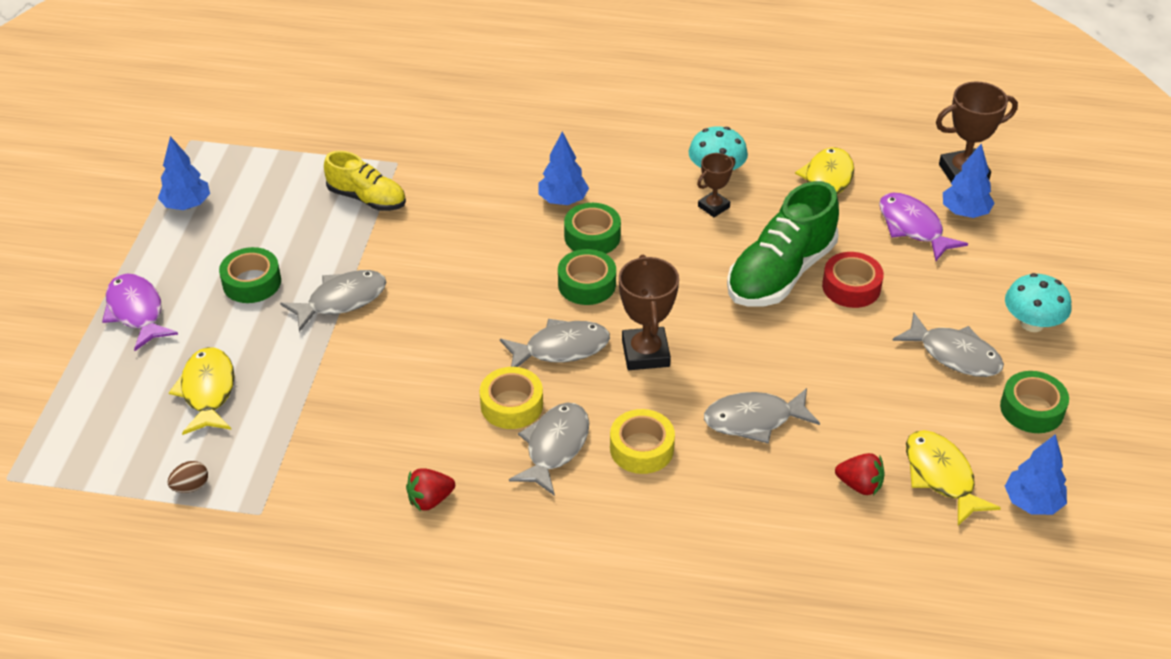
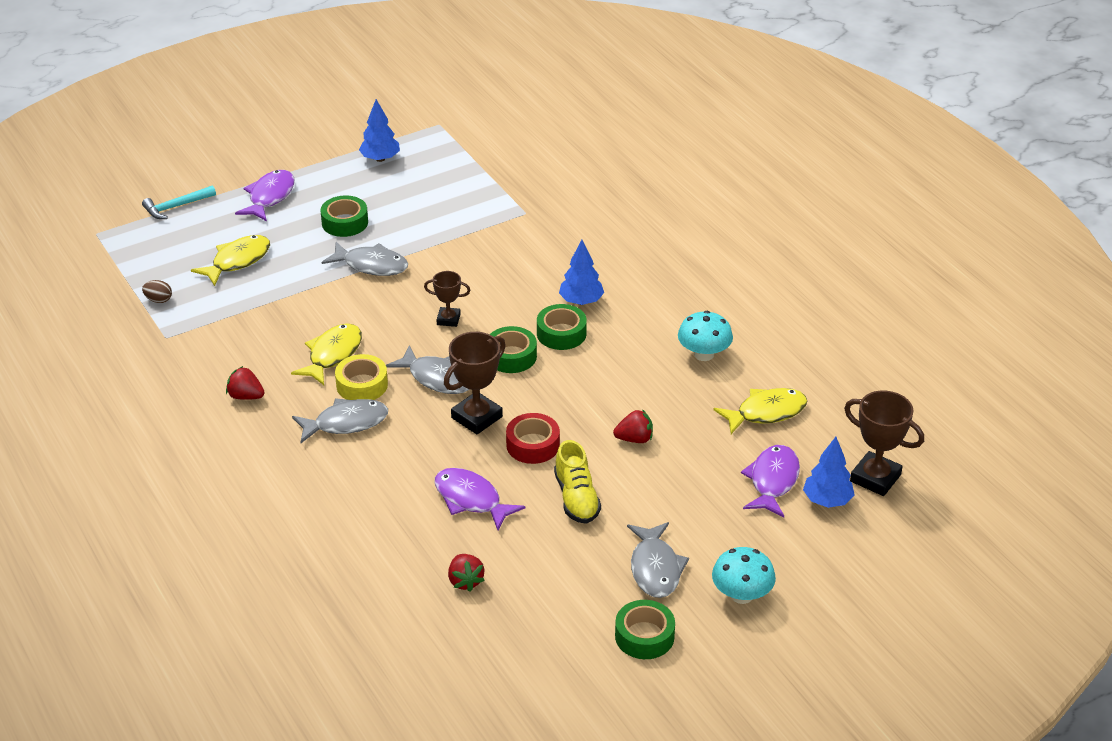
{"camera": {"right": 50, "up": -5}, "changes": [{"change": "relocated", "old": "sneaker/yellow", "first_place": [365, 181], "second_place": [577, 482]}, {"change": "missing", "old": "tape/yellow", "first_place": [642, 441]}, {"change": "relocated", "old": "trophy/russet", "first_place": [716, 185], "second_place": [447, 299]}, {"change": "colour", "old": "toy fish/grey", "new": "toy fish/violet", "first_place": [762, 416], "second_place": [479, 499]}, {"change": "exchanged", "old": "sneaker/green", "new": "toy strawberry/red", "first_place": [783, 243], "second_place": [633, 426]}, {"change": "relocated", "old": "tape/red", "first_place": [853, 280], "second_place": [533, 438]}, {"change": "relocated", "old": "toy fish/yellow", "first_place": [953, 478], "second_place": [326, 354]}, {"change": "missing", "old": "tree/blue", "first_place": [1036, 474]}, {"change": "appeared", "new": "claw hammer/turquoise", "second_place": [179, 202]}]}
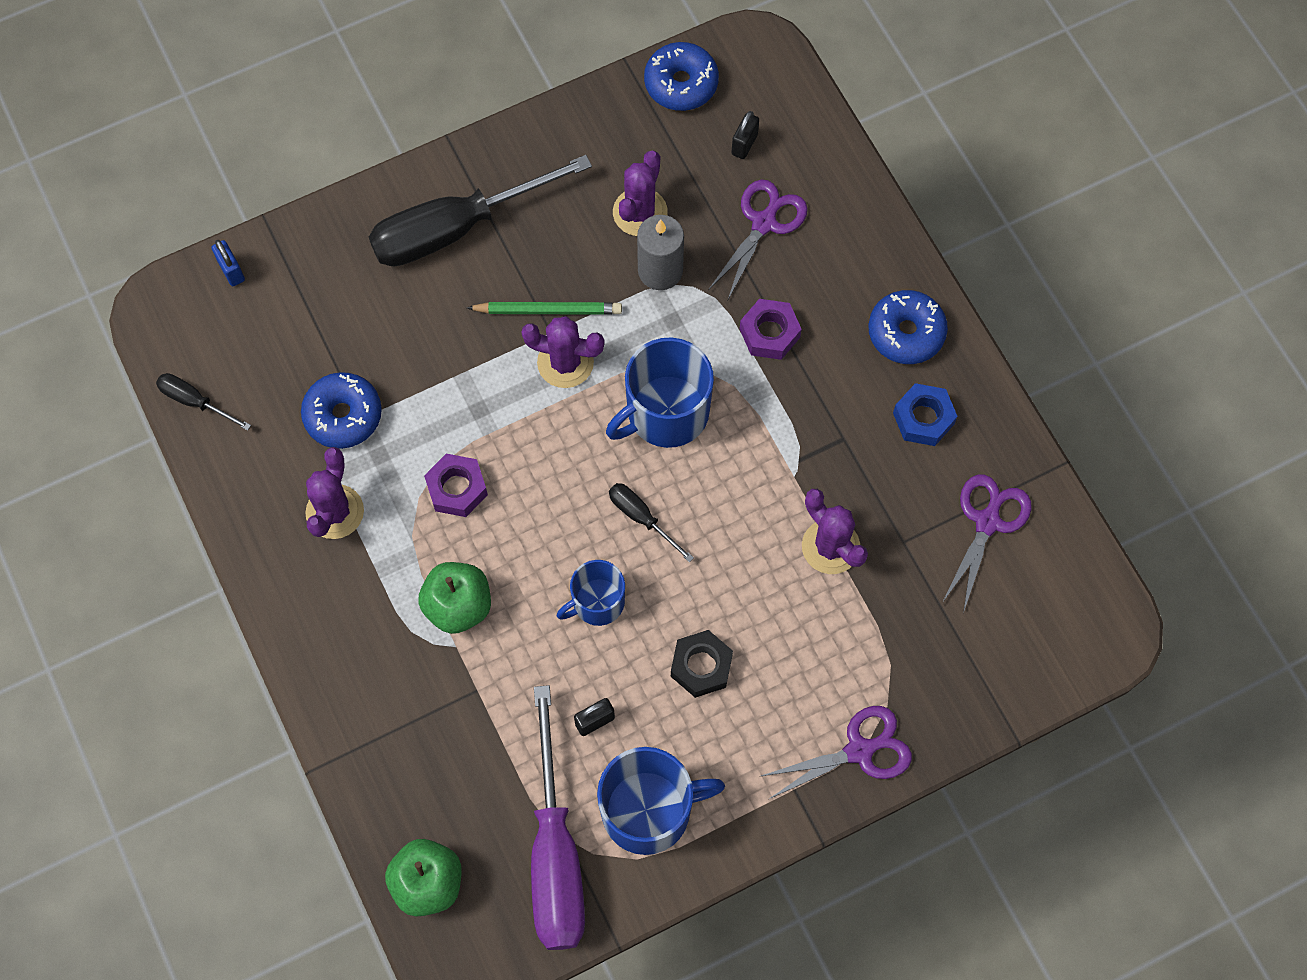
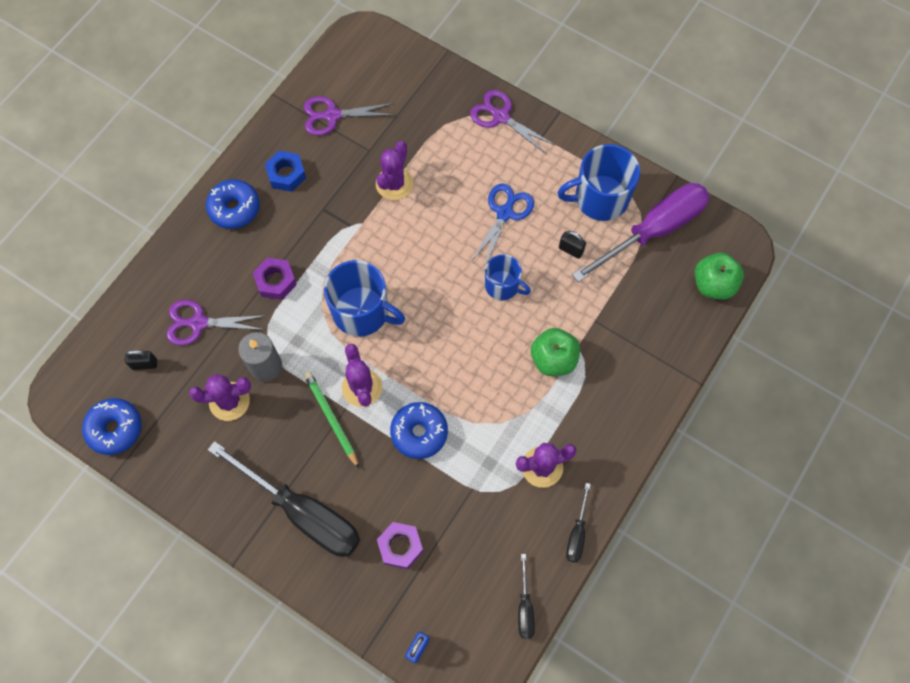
{"camera": {"right": -120, "up": 0}, "changes": [{"change": "relocated", "old": "glazed donut/blue", "first_place": [341, 410], "second_place": [419, 430]}, {"change": "relocated", "old": "nut/violet", "first_place": [456, 485], "second_place": [400, 545]}, {"change": "spun", "old": "mug/blue", "first_place": [661, 801], "second_place": [598, 182], "degrees": -60}, {"change": "relocated", "old": "hand screwdriver/black", "first_place": [651, 522], "second_place": [578, 523]}, {"change": "exchanged", "old": "nut/black", "new": "scissors/blue", "first_place": [702, 664], "second_place": [502, 226]}]}
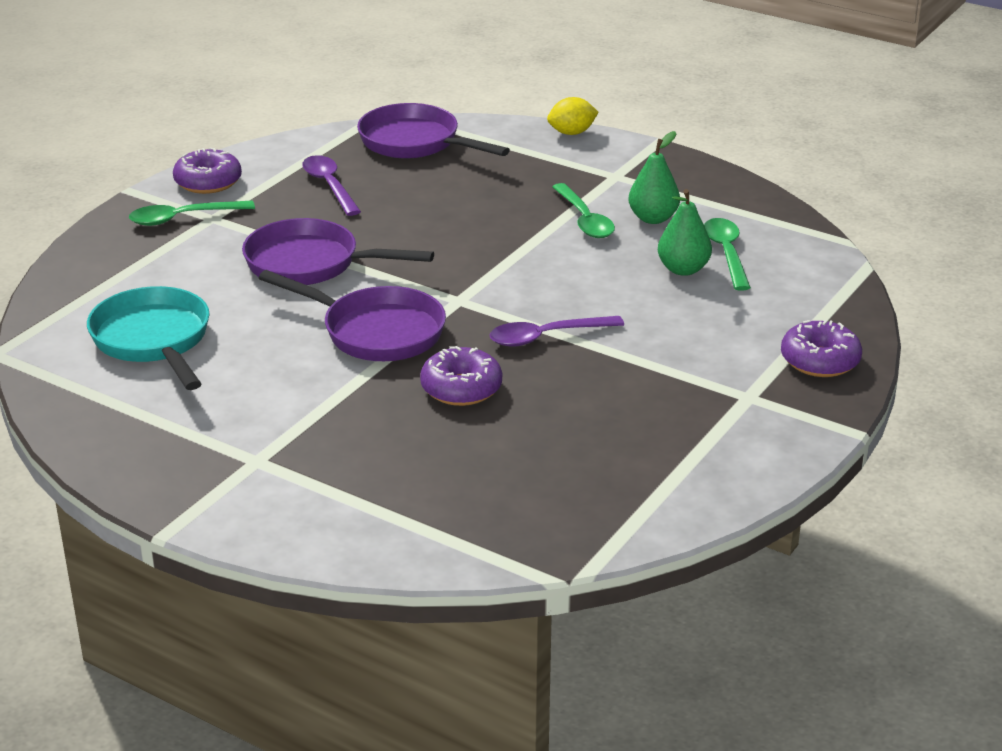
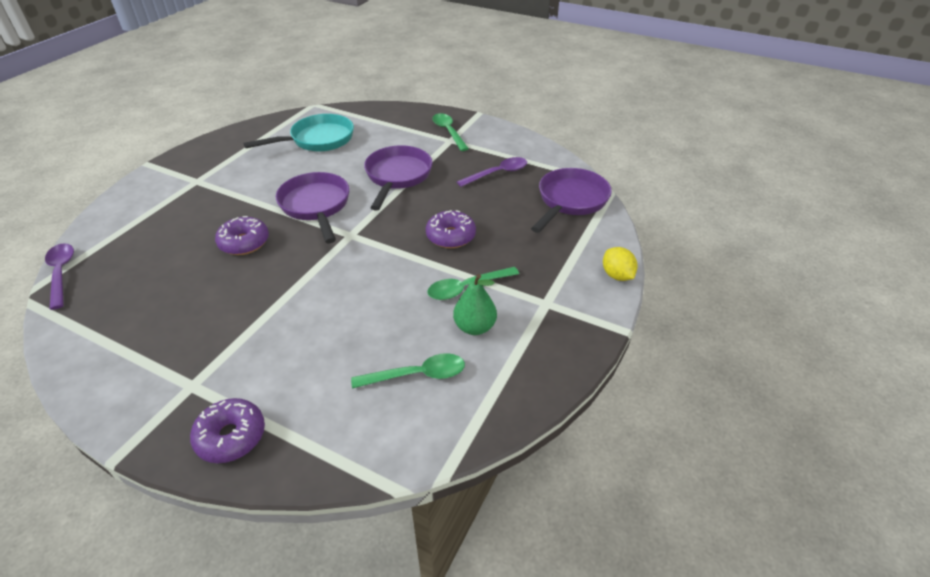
{"camera": {"right": 85, "up": 10}, "changes": [{"change": "relocated", "old": "glazed donut/violet", "first_place": [207, 171], "second_place": [451, 229]}, {"change": "spun", "old": "pan/violet", "first_place": [352, 315], "second_place": [312, 208], "degrees": 135}, {"change": "relocated", "old": "teaspoon/violet", "first_place": [557, 331], "second_place": [59, 276]}, {"change": "missing", "old": "toy pear/green", "first_place": [685, 232]}]}
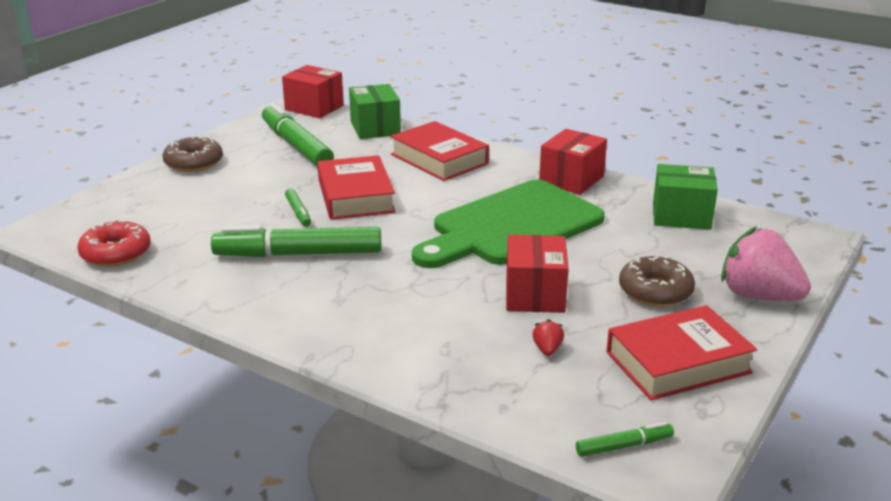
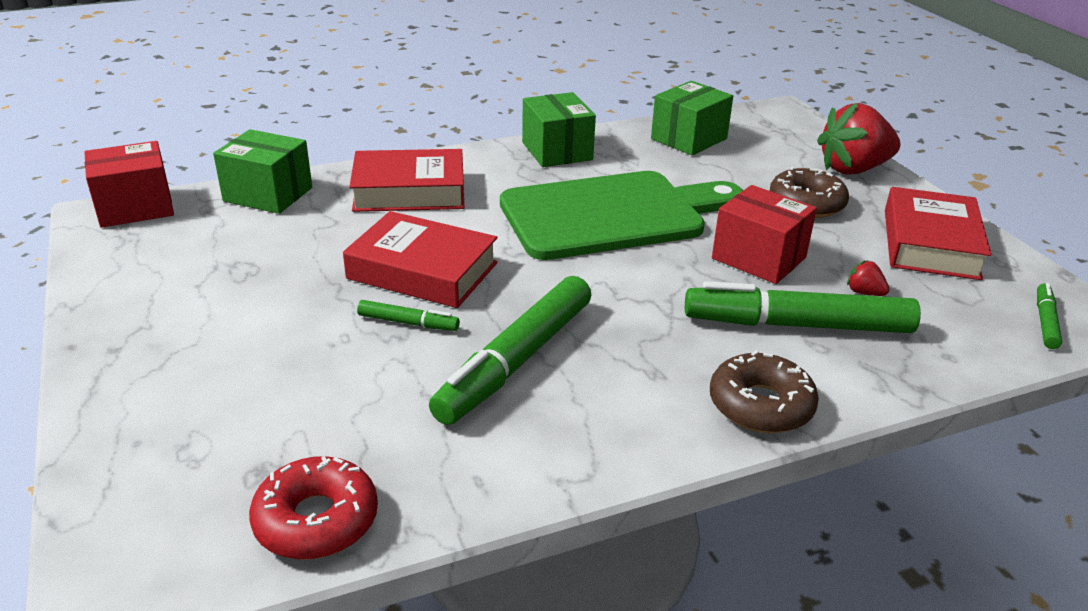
{"camera": {"right": -55, "up": 5}, "changes": [{"change": "relocated", "old": "glazed donut/russet", "first_place": [192, 154], "second_place": [764, 391]}, {"change": "relocated", "old": "marker pen/green", "first_place": [298, 135], "second_place": [803, 307]}, {"change": "spun", "old": "cutting board/green", "first_place": [508, 224], "second_place": [621, 215], "degrees": -105}, {"change": "colour", "old": "parcel/red", "new": "parcel/green", "first_place": [573, 162], "second_place": [559, 129]}, {"change": "colour", "old": "toy strawberry/rose-pink", "new": "toy strawberry/red", "first_place": [766, 263], "second_place": [859, 138]}]}
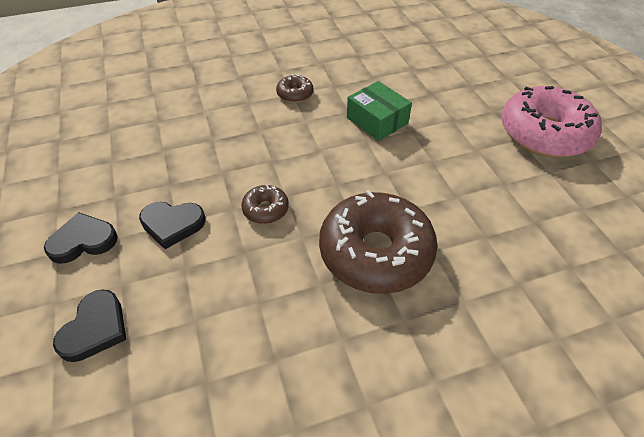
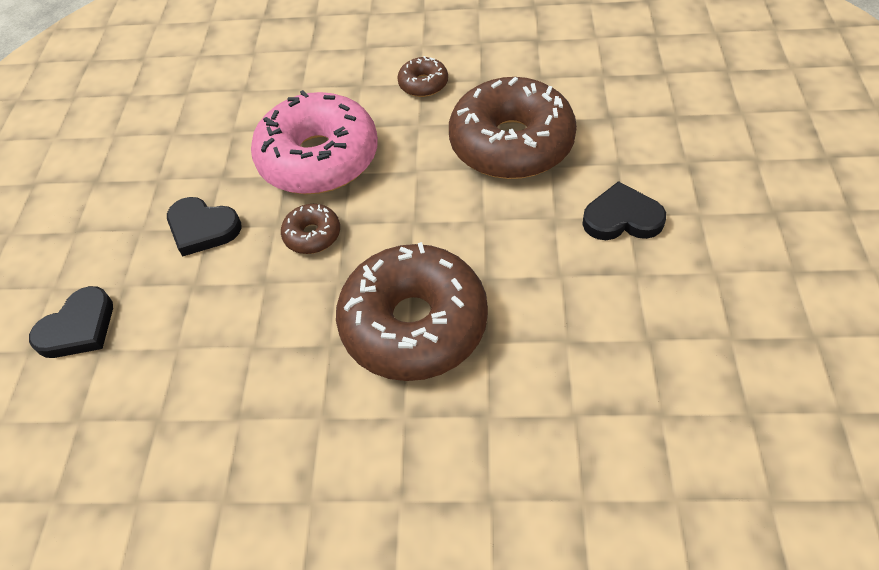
{"camera": {"right": 25, "up": 5}, "changes": [{"change": "relocated", "old": "love heart/black", "first_place": [81, 238], "second_place": [624, 210]}, {"change": "exchanged", "old": "parcel/green", "new": "glazed donut/russet", "first_place": [379, 111], "second_place": [513, 128]}, {"change": "relocated", "old": "glazed donut/rose-pink", "first_place": [551, 121], "second_place": [314, 142]}]}
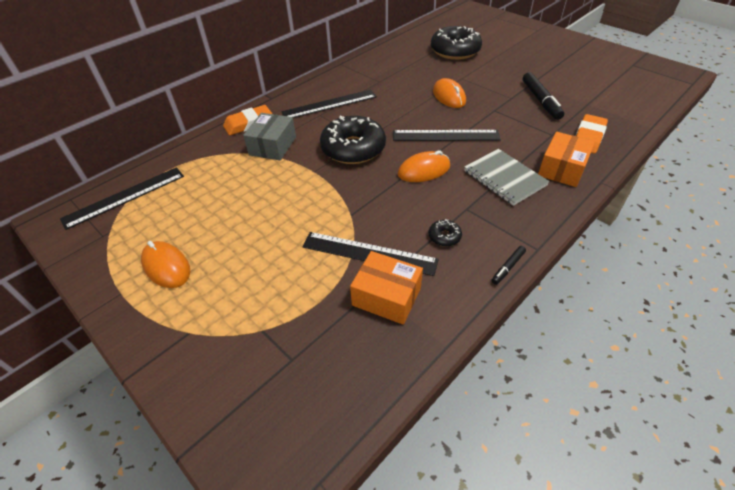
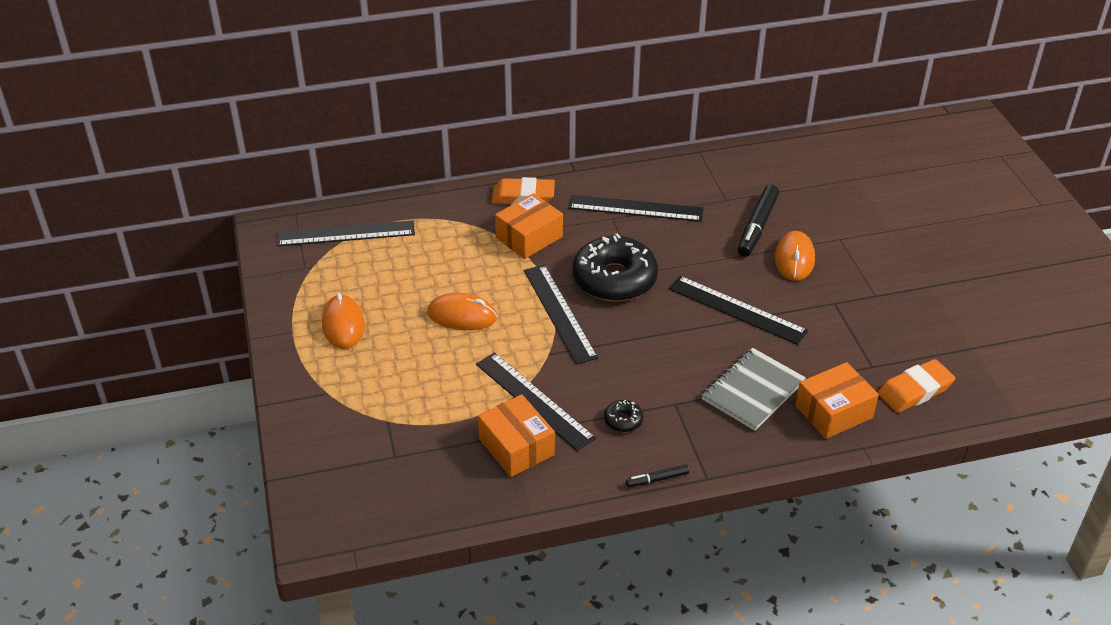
{"camera": {"right": 30, "up": -5}, "changes": [{"change": "colour", "old": "parcel/grey", "new": "parcel/orange", "first_place": [269, 136], "second_place": [529, 226]}, {"change": "relocated", "old": "PC mouse/orange", "first_place": [424, 166], "second_place": [462, 311]}, {"change": "missing", "old": "glazed donut/black", "first_place": [456, 43]}, {"change": "spun", "old": "notebook/grey", "first_place": [507, 177], "second_place": [753, 389], "degrees": 45}, {"change": "relocated", "old": "marker pen/black", "first_place": [543, 96], "second_place": [758, 221]}, {"change": "appeared", "new": "ruler/black", "second_place": [561, 314]}]}
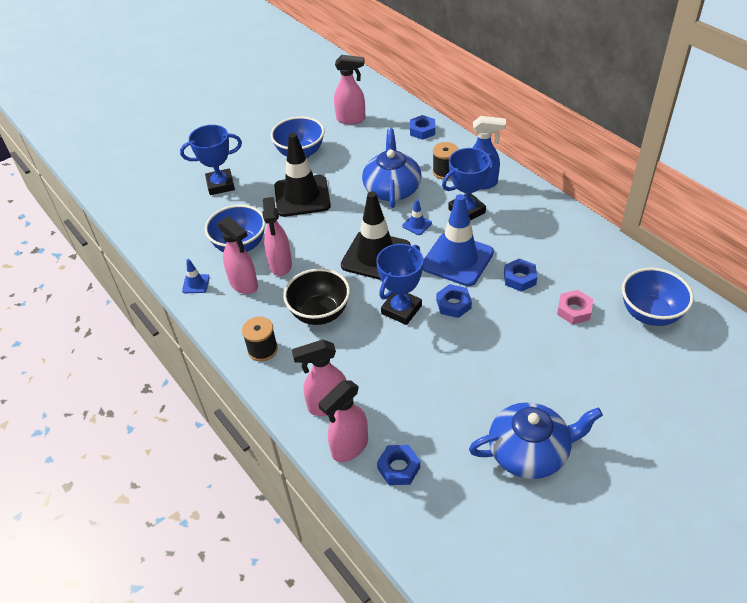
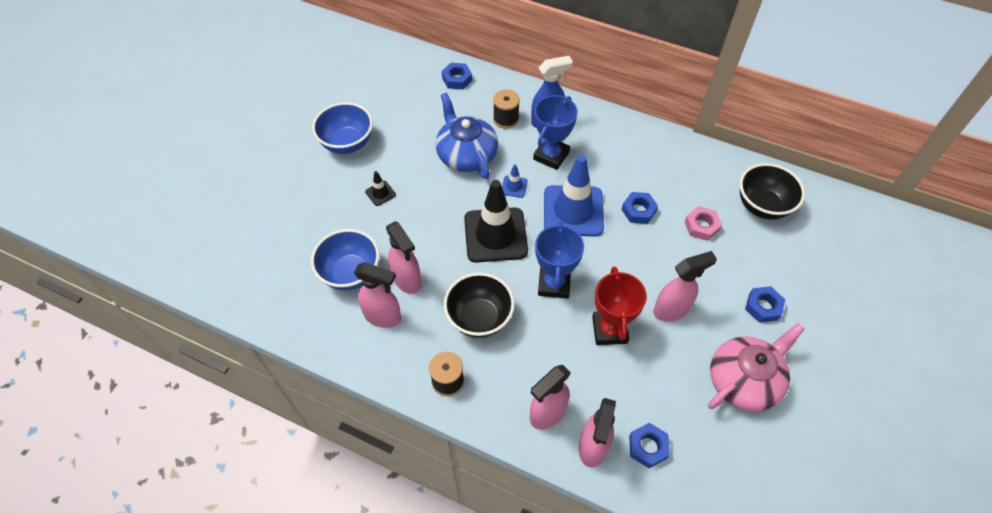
{"camera": {"right": -30, "up": 10}, "changes": [{"change": "missing", "old": "trophy/blue", "first_place": [211, 160]}, {"change": "missing", "old": "traffic cone/blue", "first_place": [196, 276]}, {"change": "size", "old": "traffic cone/black", "first_place": [302, 175], "second_place": [380, 188], "factor": 0.42}, {"change": "relocated", "old": "spray bottle/rose-pink", "first_place": [350, 90], "second_place": [685, 286]}, {"change": "relocated", "old": "nut/blue", "first_place": [454, 301], "second_place": [765, 304]}, {"change": "colour", "old": "teapot/blue", "new": "teapot/rose-pink", "first_place": [536, 440], "second_place": [756, 367]}, {"change": "colour", "old": "bowl/blue", "new": "bowl/black", "first_place": [658, 297], "second_place": [772, 191]}, {"change": "appeared", "new": "trophy/red", "second_place": [619, 305]}]}
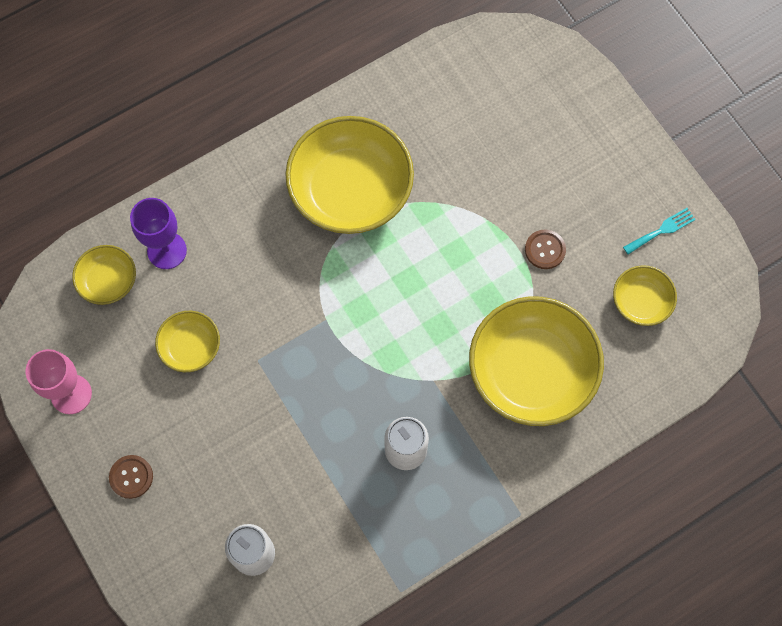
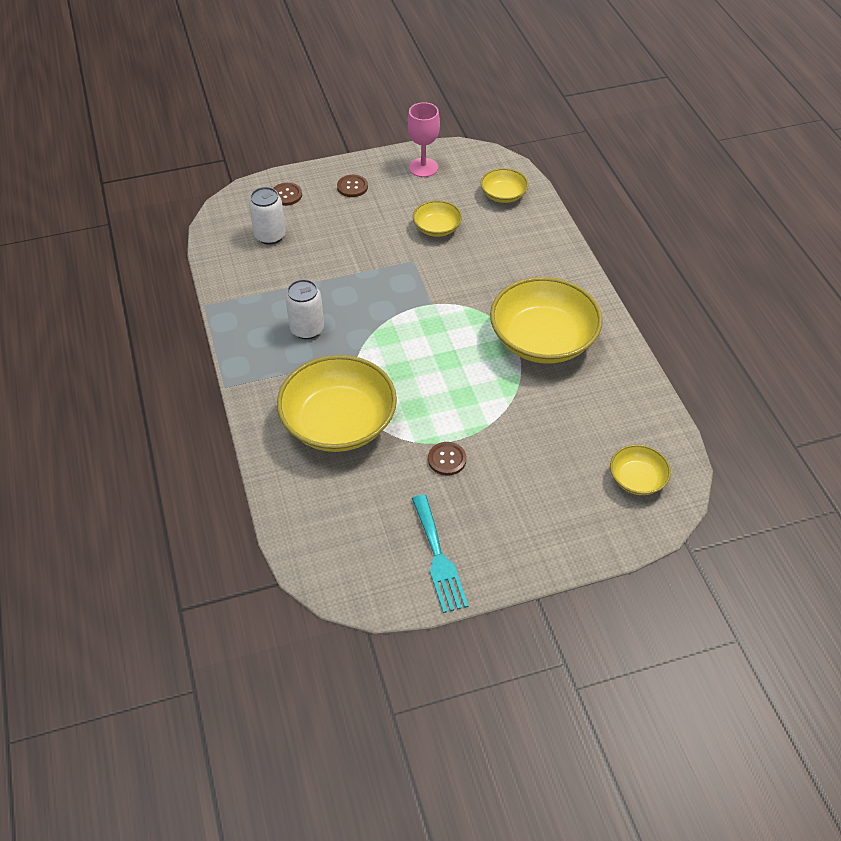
{"camera": {"right": 105, "up": -20}, "changes": [{"change": "missing", "old": "chalice/violet", "first_place": [158, 233]}, {"change": "relocated", "old": "bowl/yellow", "first_place": [645, 295], "second_place": [640, 469]}, {"change": "size", "old": "dinner fork/turquoise", "first_place": [659, 231], "second_place": [440, 554], "factor": 1.65}, {"change": "appeared", "new": "shirt button/russet", "second_place": [287, 194]}]}
